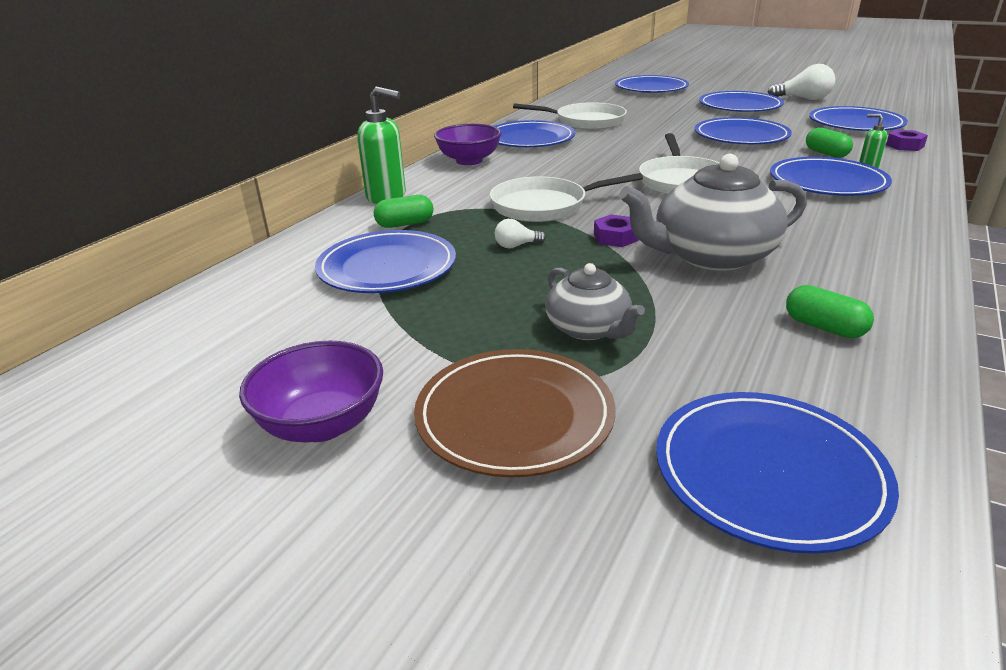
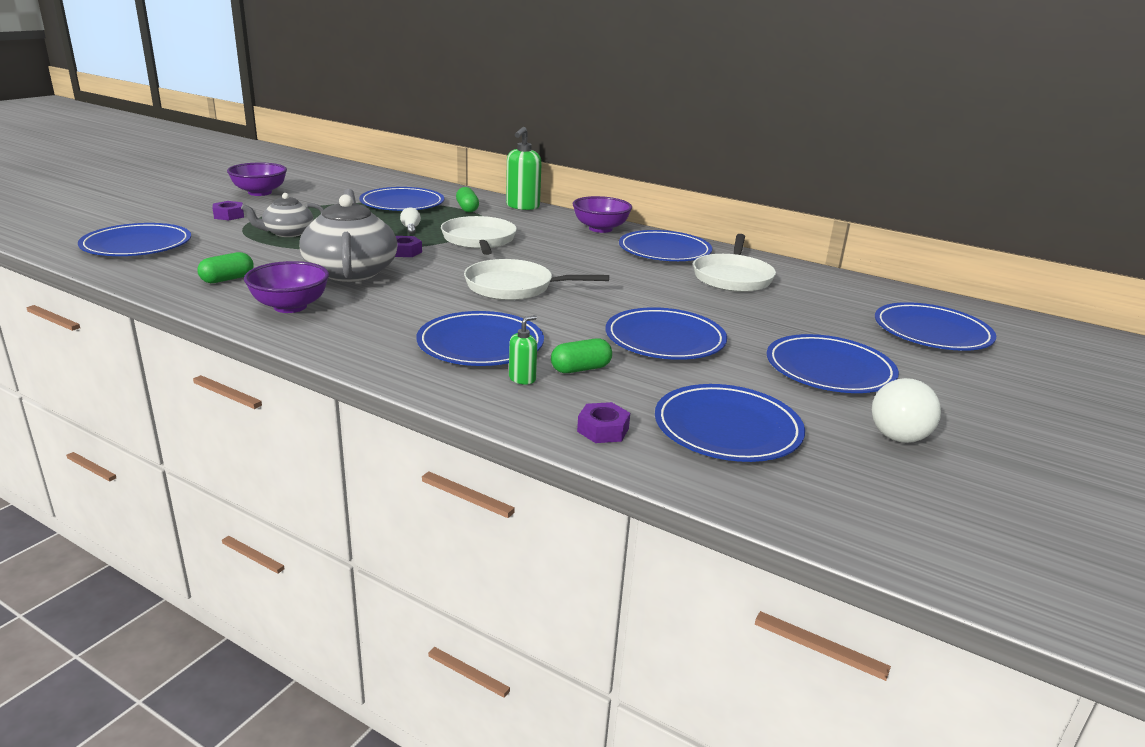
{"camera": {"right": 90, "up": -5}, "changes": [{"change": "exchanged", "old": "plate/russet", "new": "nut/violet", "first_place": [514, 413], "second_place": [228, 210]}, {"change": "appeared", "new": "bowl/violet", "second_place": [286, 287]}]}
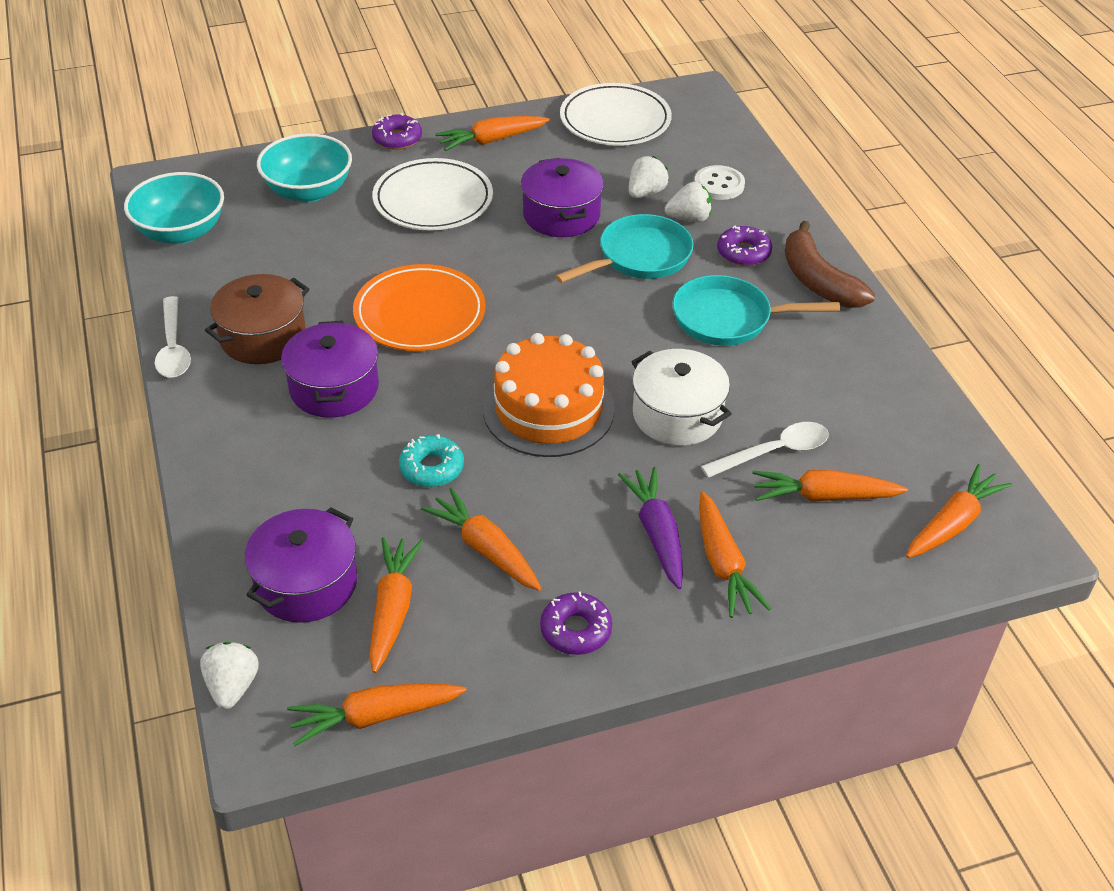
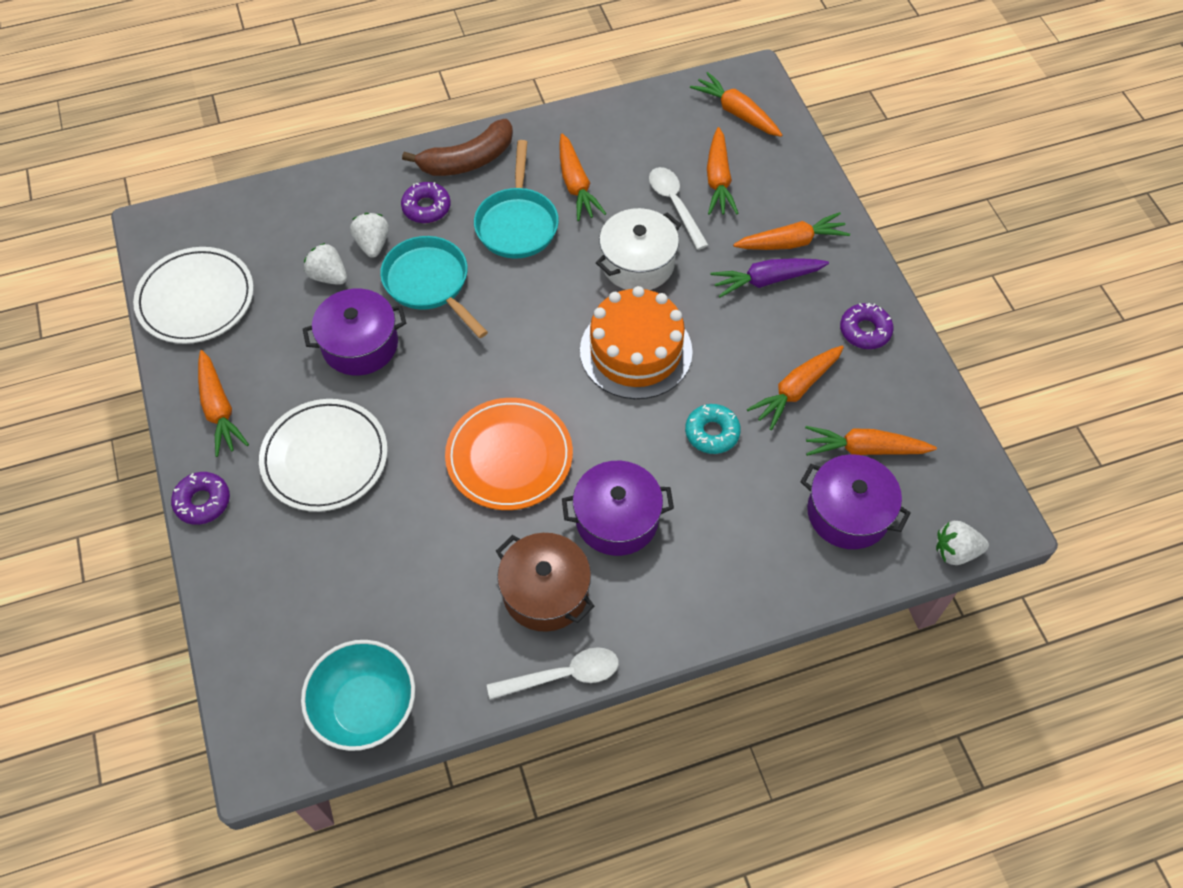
{"camera": {"right": -90, "up": 15}, "changes": [{"change": "missing", "old": "bowl/turquoise", "first_place": [304, 167]}, {"change": "relocated", "old": "carrot/orange", "first_place": [377, 714], "second_place": [582, 177]}, {"change": "missing", "old": "shirt button/snow-white", "first_place": [719, 182]}]}
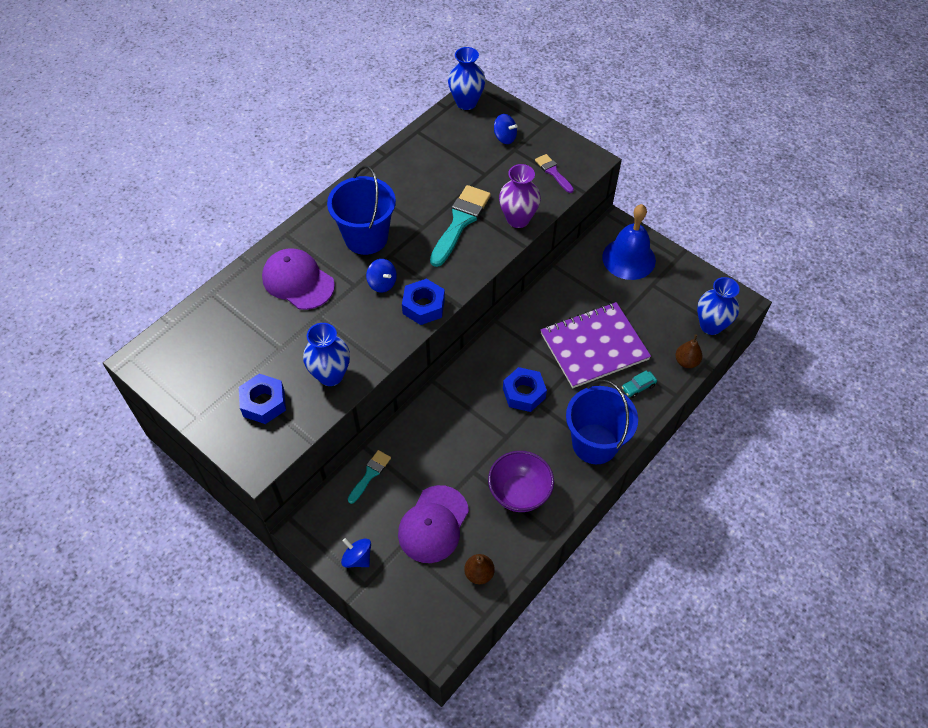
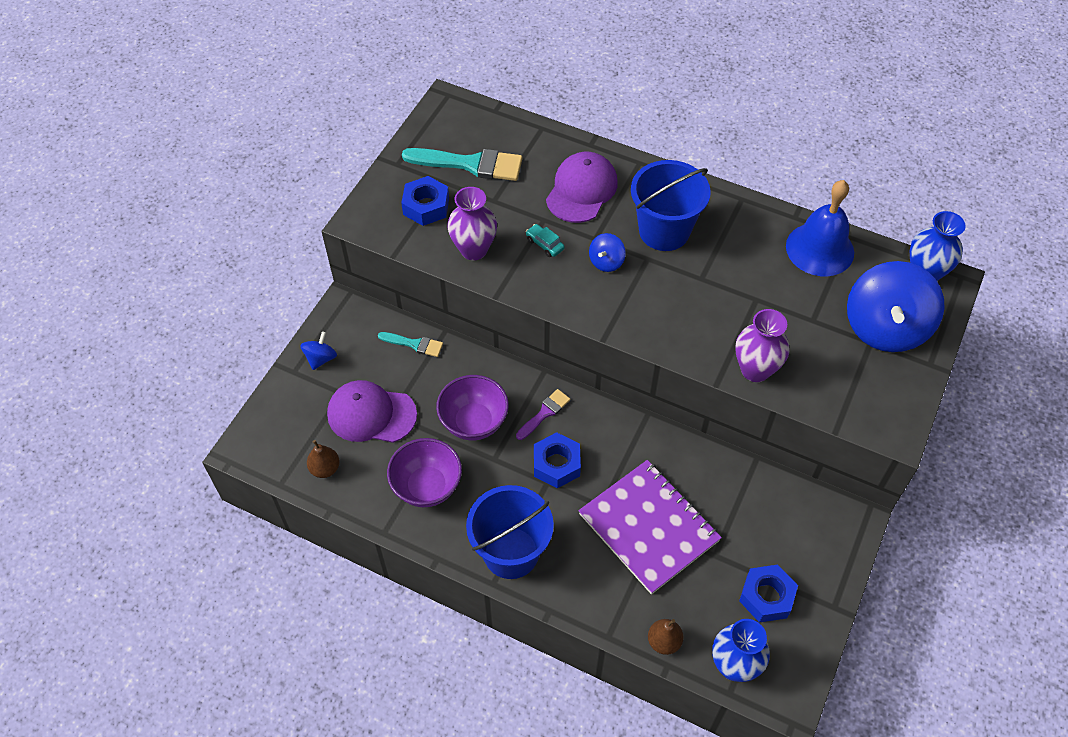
{"camera": {"right": 75, "up": 0}, "changes": [{"change": "colour", "old": "flower vase/blue", "new": "flower vase/violet", "first_place": [326, 354], "second_place": [472, 223]}, {"change": "relocated", "old": "nut/blue", "first_place": [423, 302], "second_place": [768, 594]}, {"change": "relocated", "old": "paint brush/turquoise", "first_place": [460, 226], "second_place": [462, 164]}, {"change": "size", "old": "whirligig/blue", "first_place": [506, 129], "second_place": [896, 306], "factor": 2.28}, {"change": "relocated", "old": "paint brush/violet", "first_place": [554, 173], "second_place": [543, 414]}, {"change": "relocated", "old": "hand bell/blue", "first_place": [629, 242], "second_place": [820, 228]}, {"change": "relocated", "old": "toy car/turquoise", "first_place": [639, 384], "second_place": [545, 240]}, {"change": "appeared", "new": "bowl/violet", "second_place": [472, 407]}]}
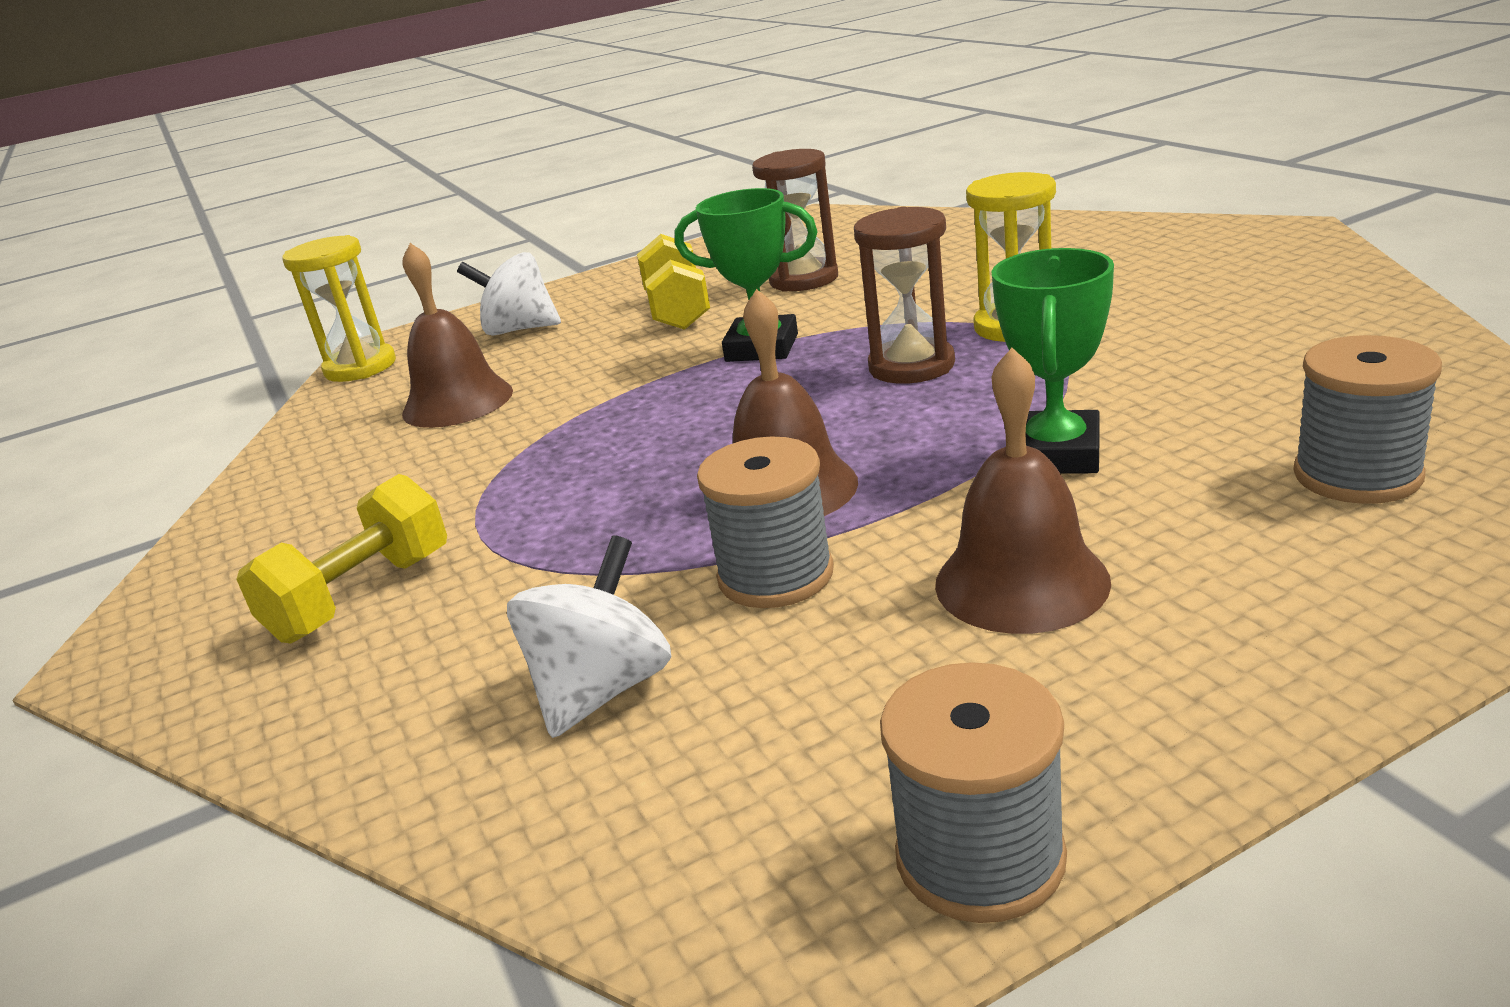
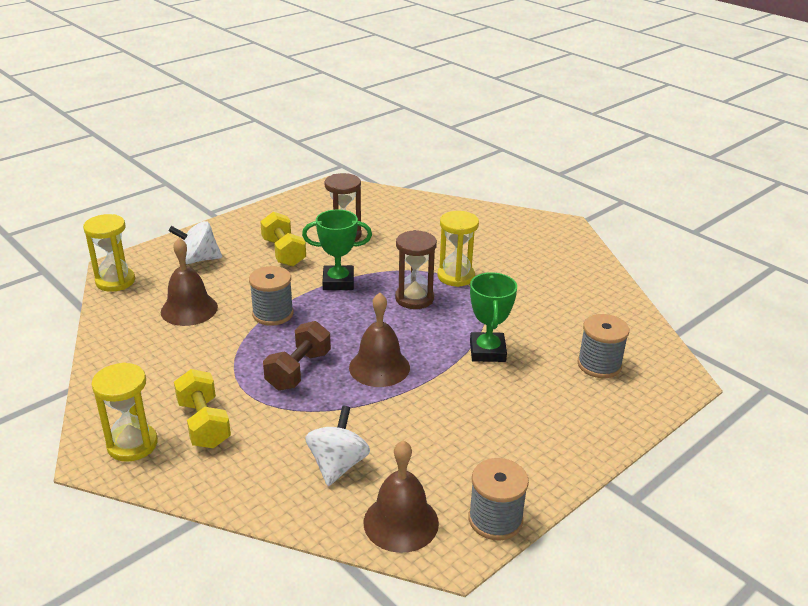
{"camera": {"right": -20, "up": 5}, "changes": [{"change": "spun", "old": "hand weight/yellow", "first_place": [341, 558], "second_place": [202, 408], "degrees": -45}, {"change": "relocated", "old": "reel of thread/grey", "first_place": [765, 522], "second_place": [271, 296]}, {"change": "relocated", "old": "hand bell/russet", "first_place": [1023, 491], "second_place": [401, 496]}, {"change": "appeared", "new": "sand timer/yellow", "second_place": [124, 412]}, {"change": "appeared", "new": "hand weight/russet", "second_place": [297, 355]}]}
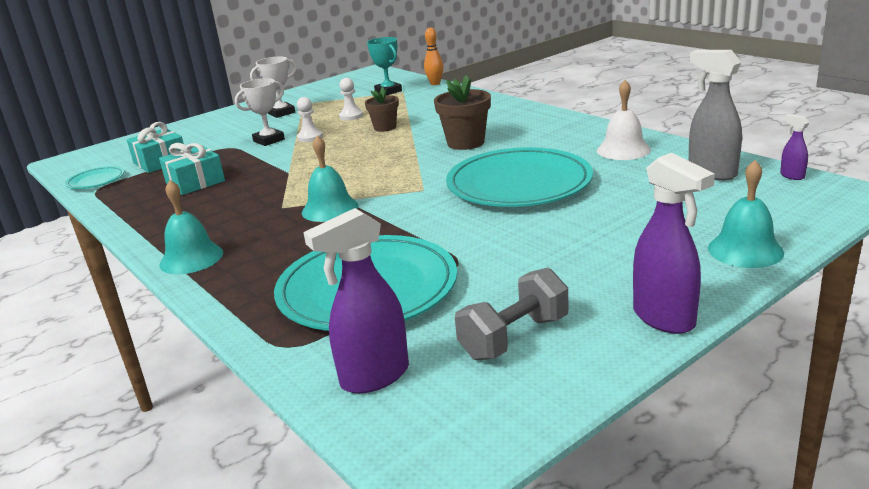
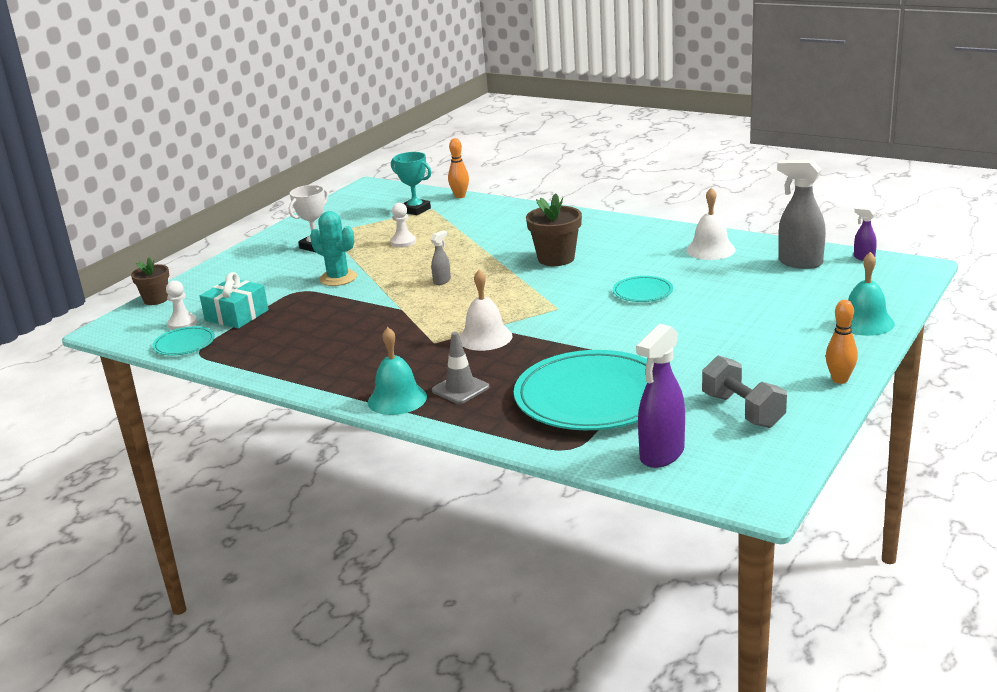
{"camera": {"right": -20, "up": 0}, "changes": [{"change": "missing", "old": "gift/turquoise", "first_place": [192, 169]}, {"change": "exchanged", "old": "trophy/snow-white", "new": "saguaro cactus/turquoise", "first_place": [260, 112], "second_place": [333, 248]}, {"change": "relocated", "old": "game pawn/snow-white", "first_place": [310, 119], "second_place": [181, 305]}, {"change": "colour", "old": "hand bell/turquoise", "new": "hand bell/snow-white", "first_place": [330, 178], "second_place": [486, 310]}, {"change": "relocated", "old": "potted plant/russet", "first_place": [382, 109], "second_place": [150, 281]}, {"change": "size", "old": "plate/turquoise", "first_place": [519, 177], "second_place": [643, 289], "factor": 0.45}, {"change": "spun", "old": "hand weight/grey", "first_place": [512, 314], "second_place": [744, 391], "degrees": -60}, {"change": "exchanged", "old": "spray bottle/violet", "new": "bowling pin/orange", "first_place": [674, 243], "second_place": [842, 342]}, {"change": "appeared", "new": "spray bottle/grey", "second_place": [440, 258]}, {"change": "appeared", "new": "traffic cone/grey", "second_place": [460, 368]}]}
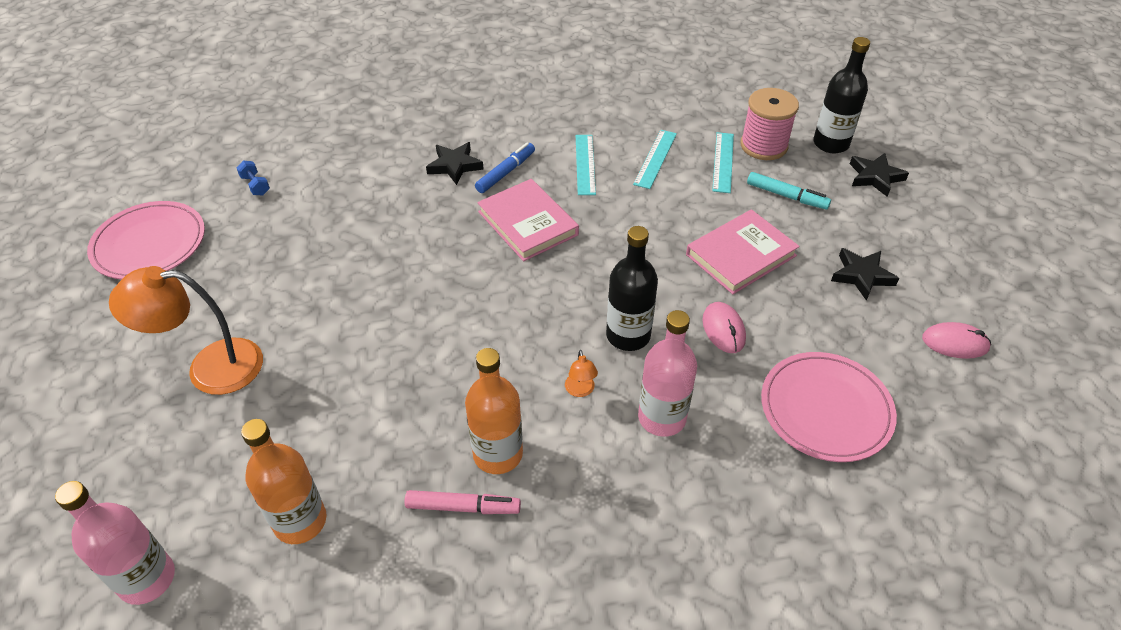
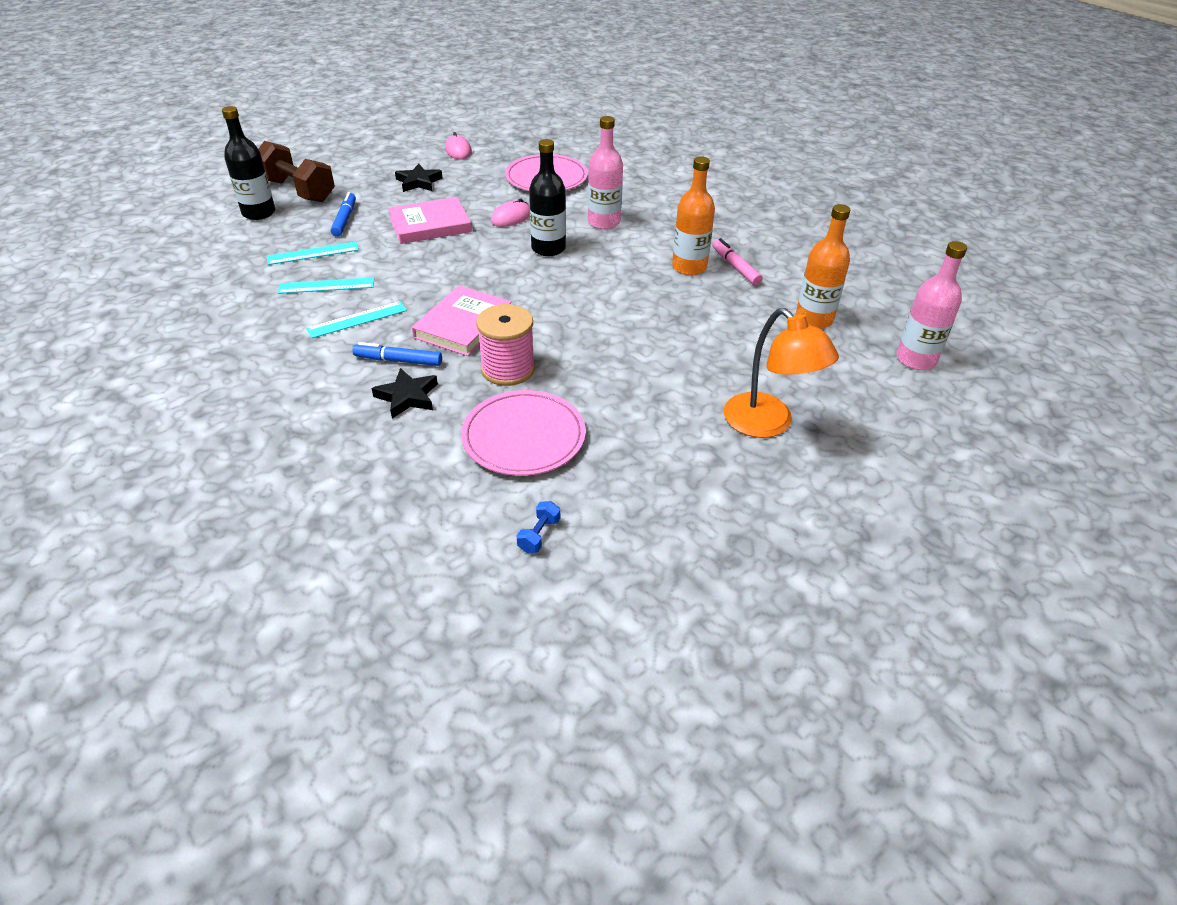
{"camera": {"right": -120, "up": -5}, "changes": [{"change": "relocated", "old": "plate/rose-pink", "first_place": [146, 240], "second_place": [523, 433]}, {"change": "missing", "old": "reading lamp/orange", "first_place": [581, 373]}, {"change": "spun", "old": "book/rose-pink", "first_place": [743, 251], "second_place": [430, 220], "degrees": -45}, {"change": "relocated", "old": "reel of thread/rose-pink", "first_place": [769, 124], "second_place": [505, 345]}, {"change": "colour", "old": "marker pen/turquoise", "new": "marker pen/blue", "first_place": [789, 190], "second_place": [343, 214]}, {"change": "exchanged", "old": "star shape/black", "new": "hand weight/russet", "first_place": [879, 175], "second_place": [296, 171]}]}
